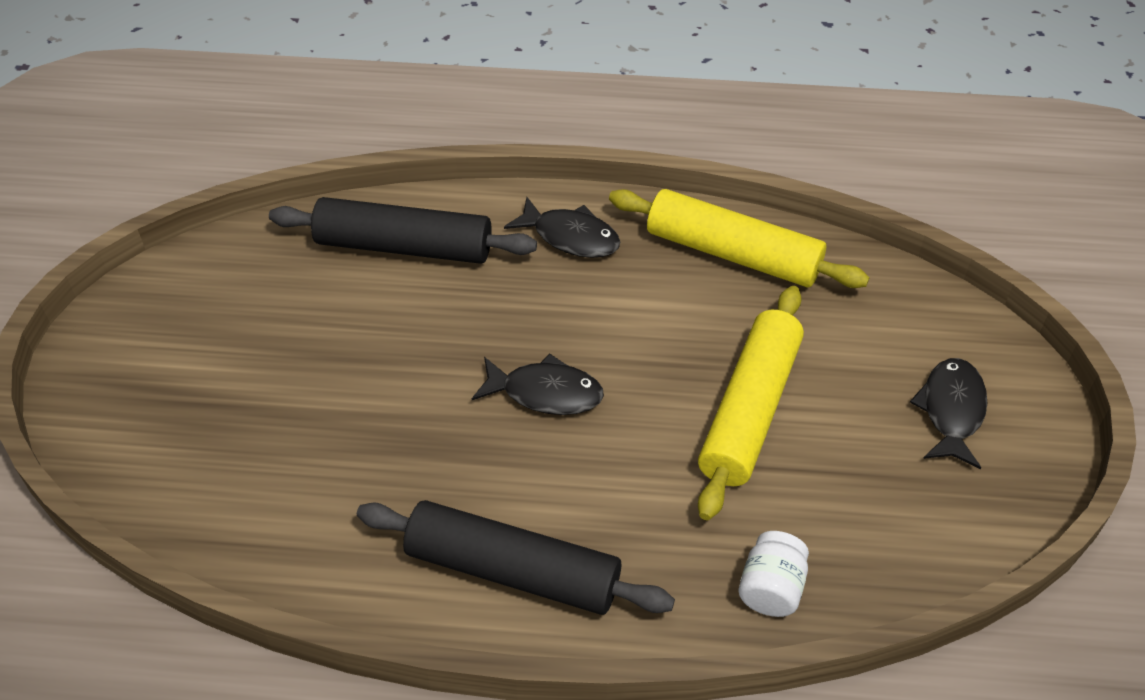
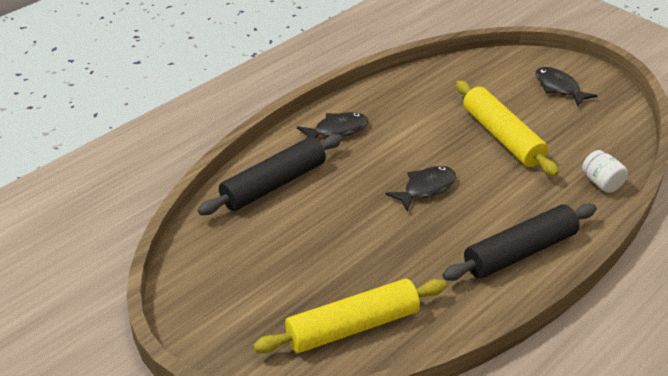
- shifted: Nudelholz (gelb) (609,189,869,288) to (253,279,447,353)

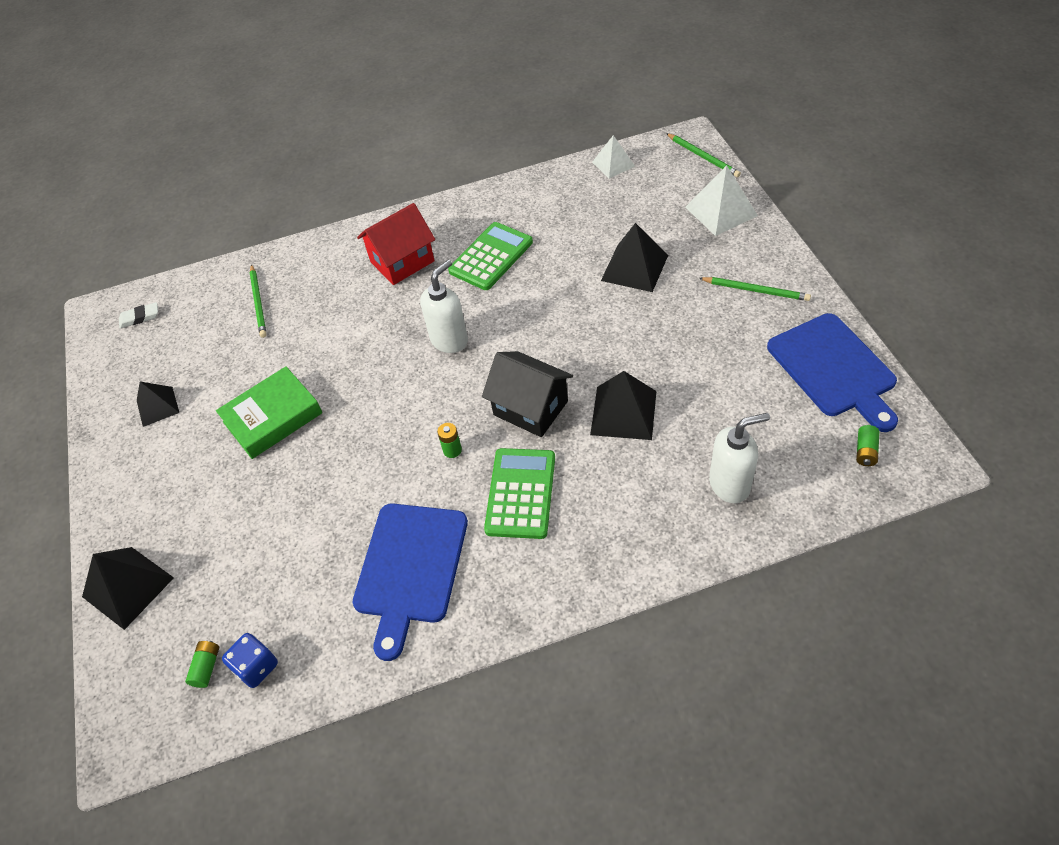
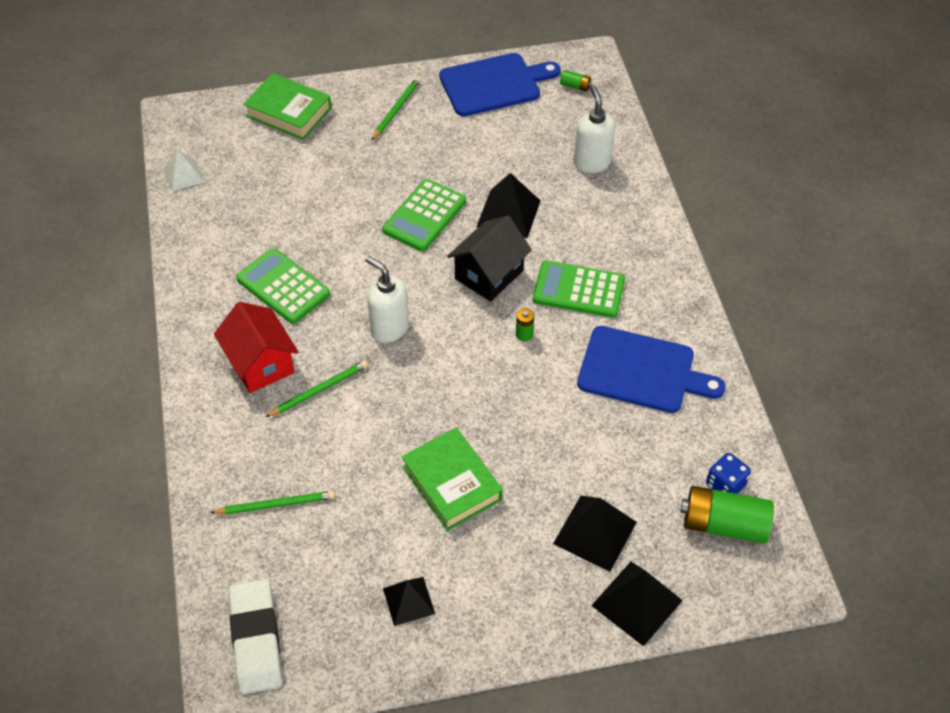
- shifted: Bleistift (grün) (666,133,741,177) to (265,361,368,417)
- swapped: Pyramide (weiß) (685,165,758,236) to Buch (grün) (243,73,332,140)
- shifted: Pyramide (schwarz) (601,223,668,292) to (553,496,637,572)
- scaled: Radiergummi (weiß) (119,302,158,328) = (229,579,282,694) x2.09
- scaled: Batterie (grün) (185,640,219,688) = (680,486,774,544) x2.23
- new: Taschenrechner (grün) (382,179,466,251)

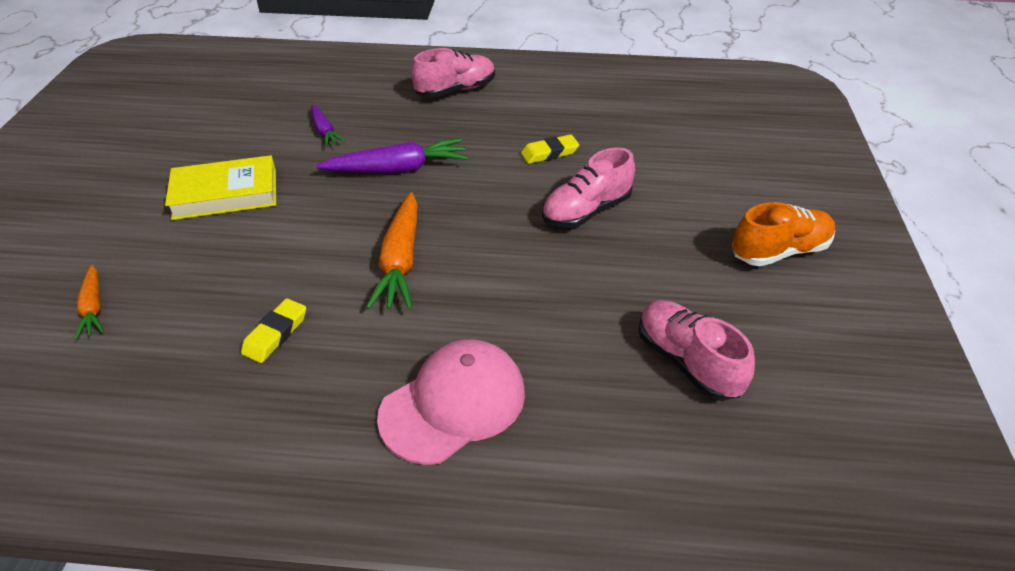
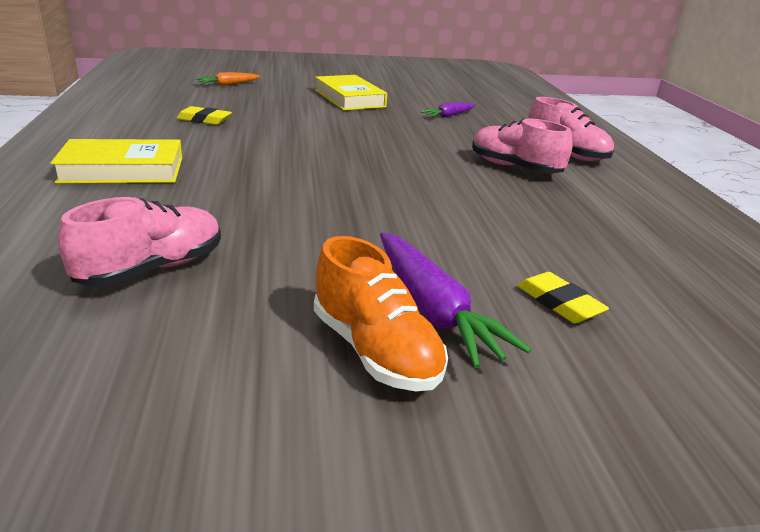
- shifted: Radiergummi (gelb) (521,134,579,164) to (517,272,609,324)
- shifted: Karotte (lila) (316,138,468,173) to (380,232,531,368)
- shifted: Schuh (rosa) (542,147,635,228) to (472,118,573,174)
- gone: Karotte (orange) (366,192,418,310)
- swapped: Kappe (rosa) (377,339,525,465) to Buch (gelb) (51,139,182,183)

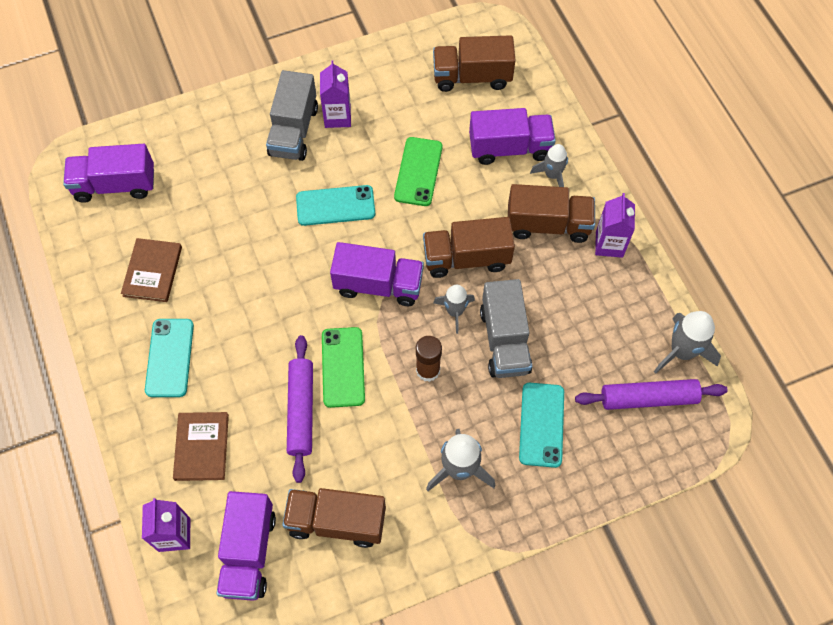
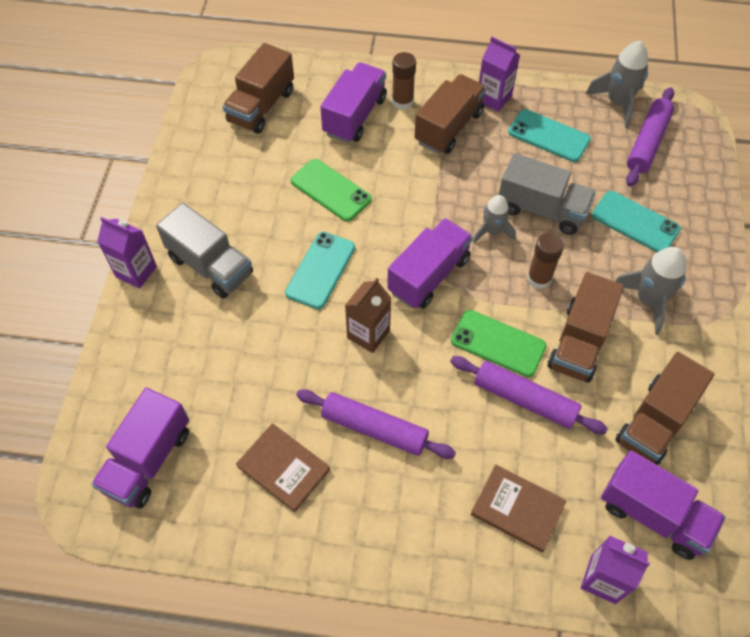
- shifted: Getränkekarton (lila) (320,61,351,128) to (97,217,157,289)
- swapped: Rakete (grau) (530,144,568,187) to Klebestift (braun) (392,52,416,110)
- shifted: Lastwagen (braun) (423,217,515,278) to (547,272,624,383)
- shifted: Handy (türkis) (145,319,194,397) to (508,109,591,162)
- new: Getränkekarton (braun) (345,278,391,353)
- new: Nudelholz (lila) (296,389,456,459)

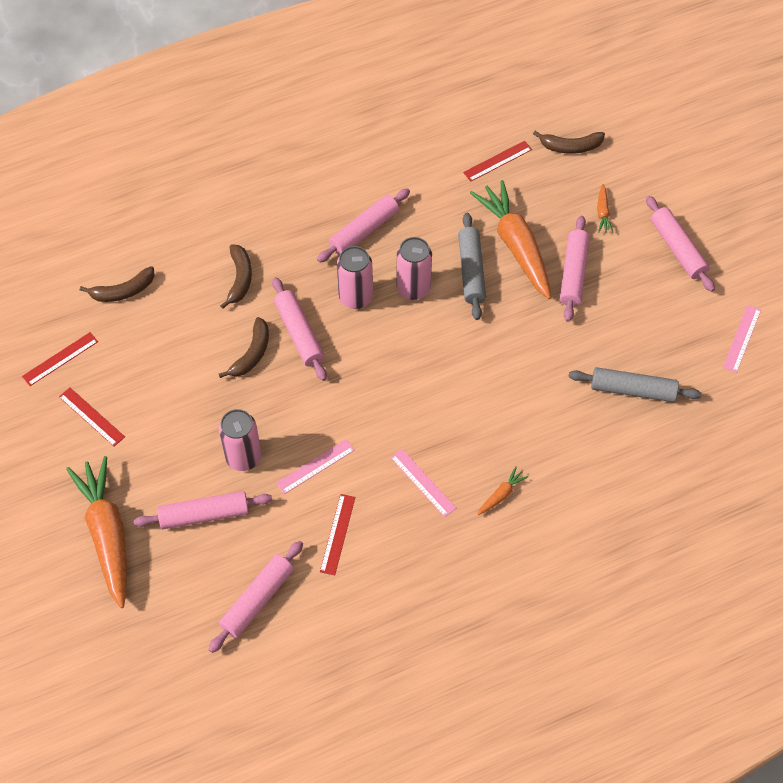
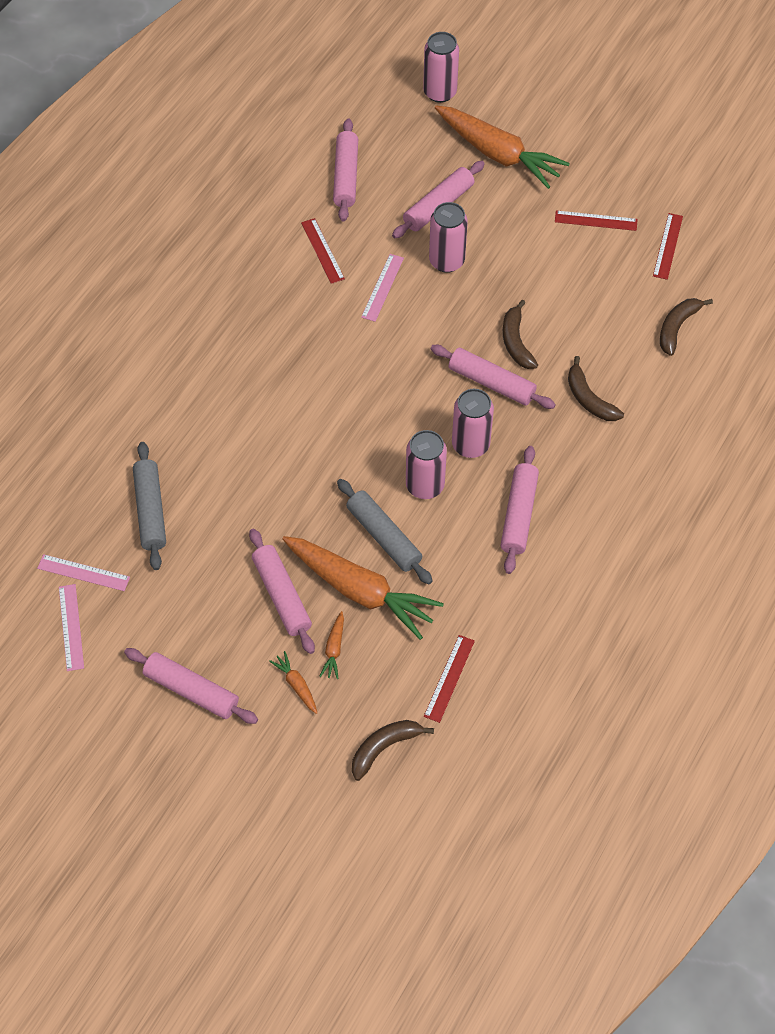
- rotated: Nudelholz (grau) (568,367,702,402) = (133,442,166,570) 75 degrees counterclockwise
- shifted: Lineal (rosa) (390,449,456,517) to (37,554,130,591)
- shifted: Karotte (orange) (477,466,529,515) to (319,611,344,679)
- new: Dose (rosa) (423,32,459,103)

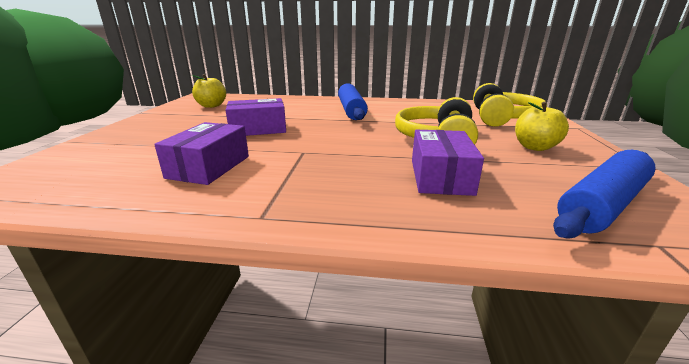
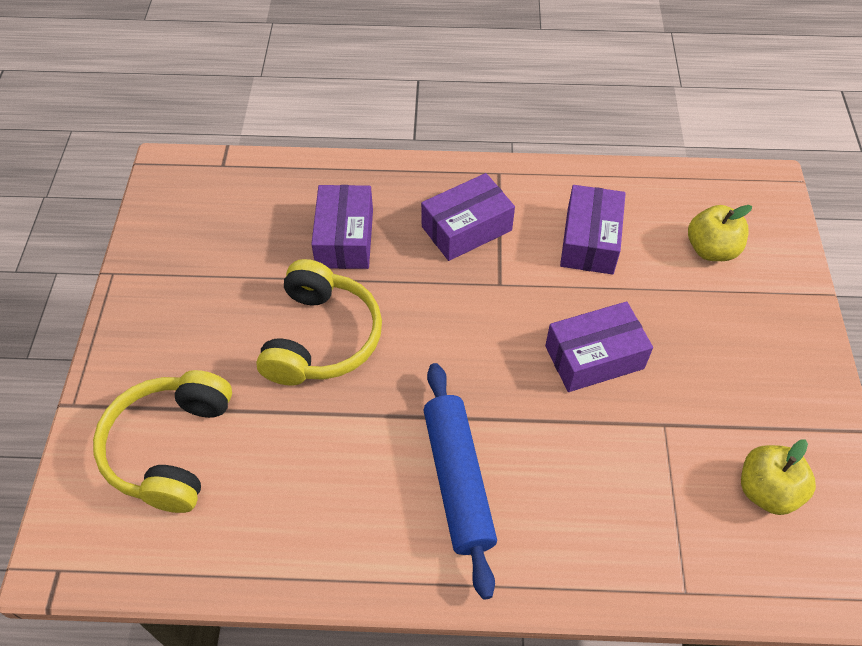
- shifted: Apfel (gelb) (515,102,569,151) to (688,205,752,261)
- gone: Nudelholz (blau) (553,150,656,239)
- new: Schachtel (lila) (421,173,515,261)

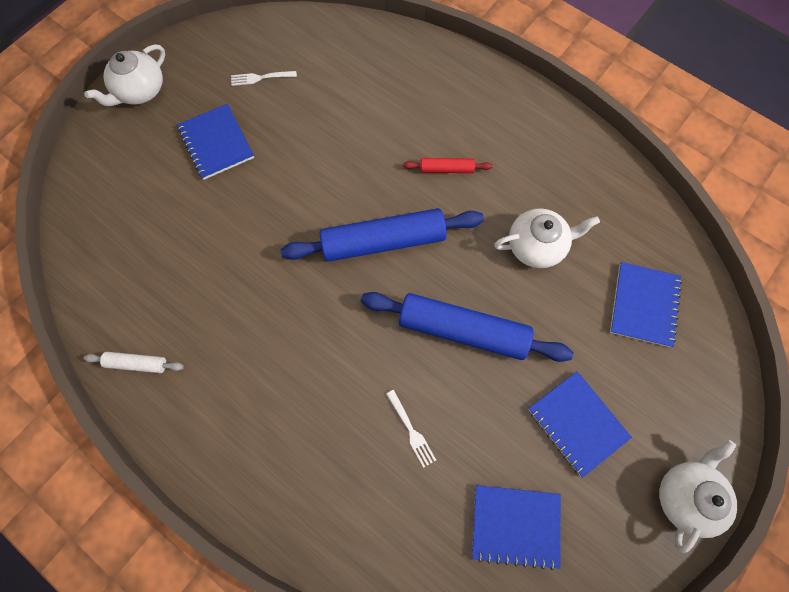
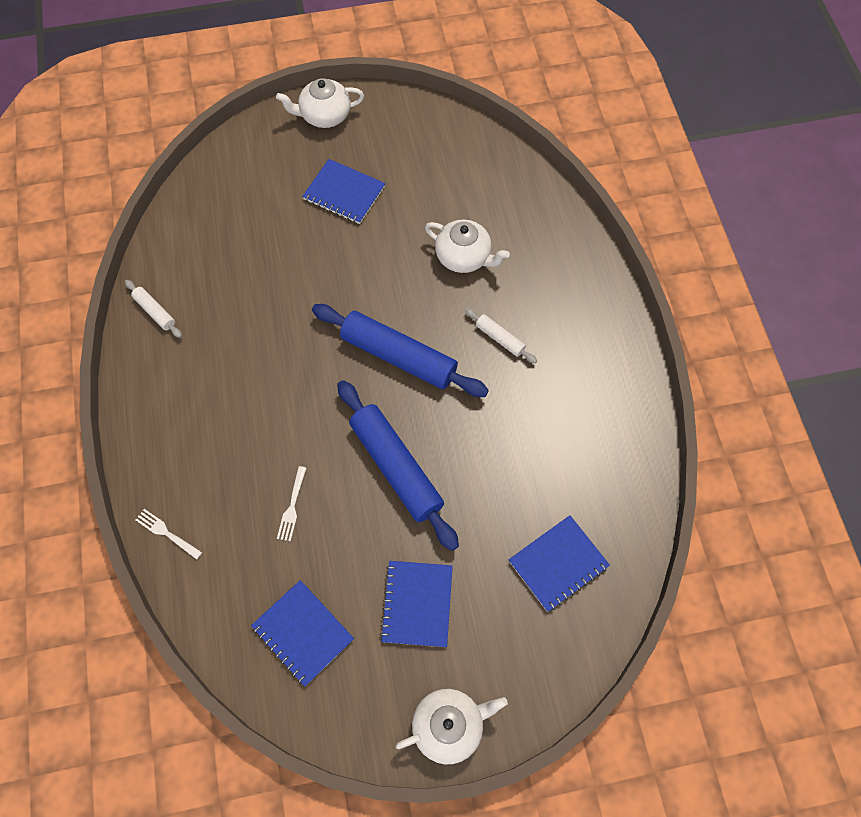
- shifted: Gabel (weiß) (231,71,297,86) to (135,509,202,560)
- rotated: Notizbuch (blau) (177,103,254,180) = (302,159,385,224) 75 degrees counterclockwise
- repainted: Nudelholz (rot) (403,158,492,173) to Nudelholz (weiß) (465,308,537,363)
- shifted: Teekanne (weiß) (494,208,600,268) to (425,220,510,273)

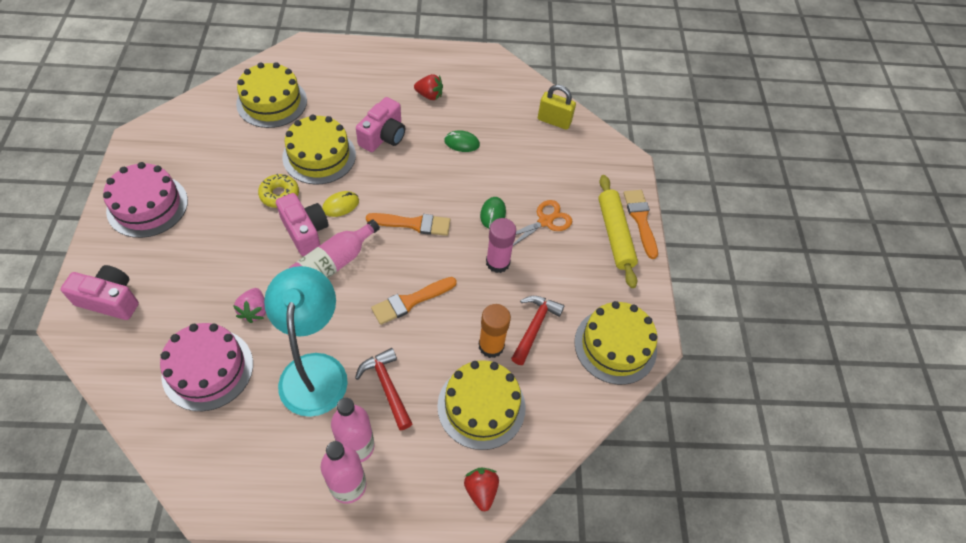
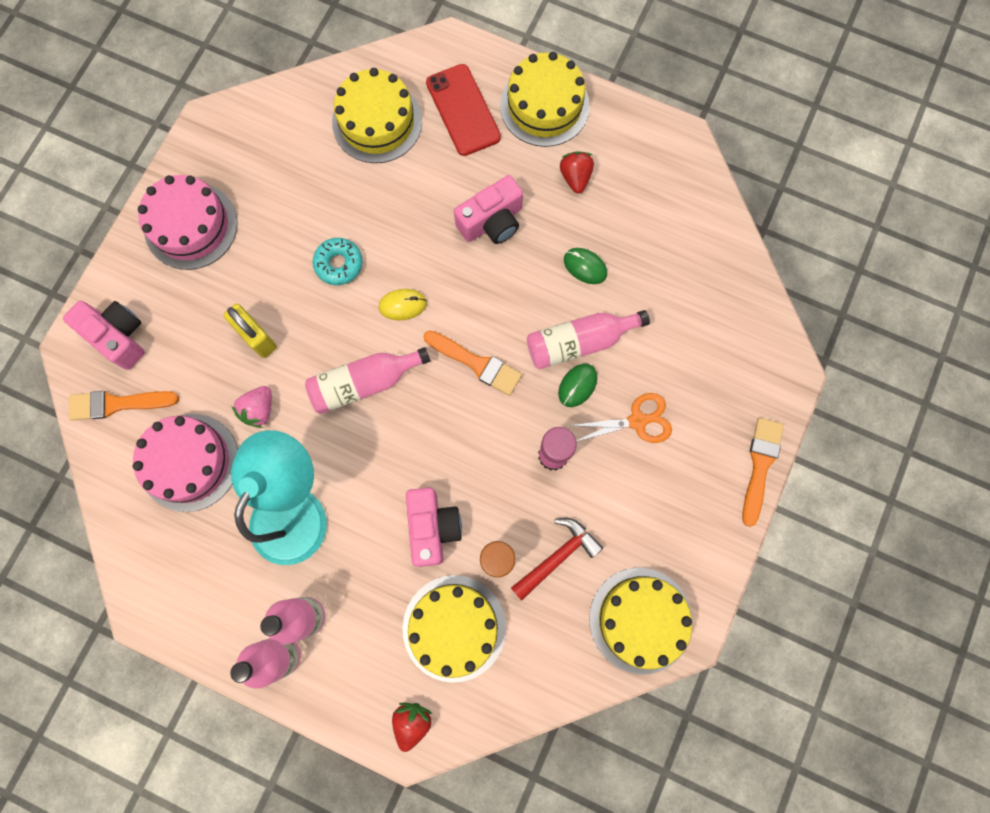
- rotated: Erdbeere (rot) (414,74,443,100) = (560,151,594,193) 135 degrees counterclockwise
- shifted: Vorhängeschloss (gelb) (538,85,576,130) to (223,304,277,358)
- shifted: Kuchen (gelb) (282,115,356,184) to (500,52,590,147)
- repainted: Donut (gelb) (258,174,299,208) to Donut (türkis) (313,238,363,285)
- gone: Nudelholz (gelb) (598,175,638,288)
- shifted: Kamera (rosa) (276,193,329,256) to (406,487,462,567)
- shifted: Pinsel (orange) (371,277,457,325) to (69,391,179,420)
- gone: Hammer (rot) (355,348,413,431)
- new: Handy (rot) (426,64,501,156)
- new: Flasche (rosa) (527,310,650,369)

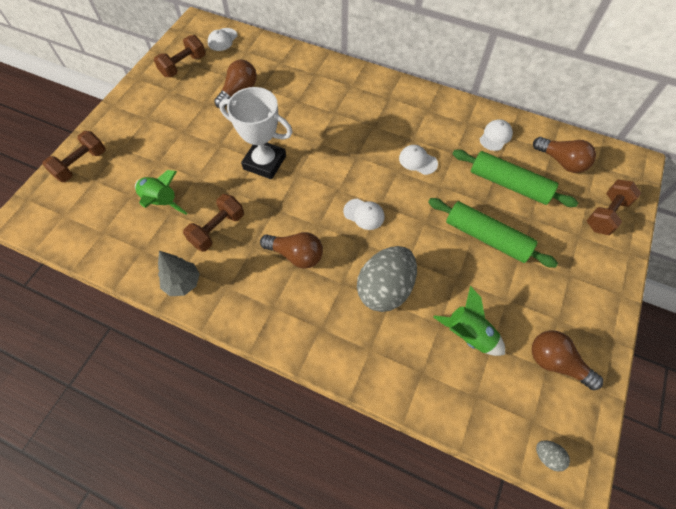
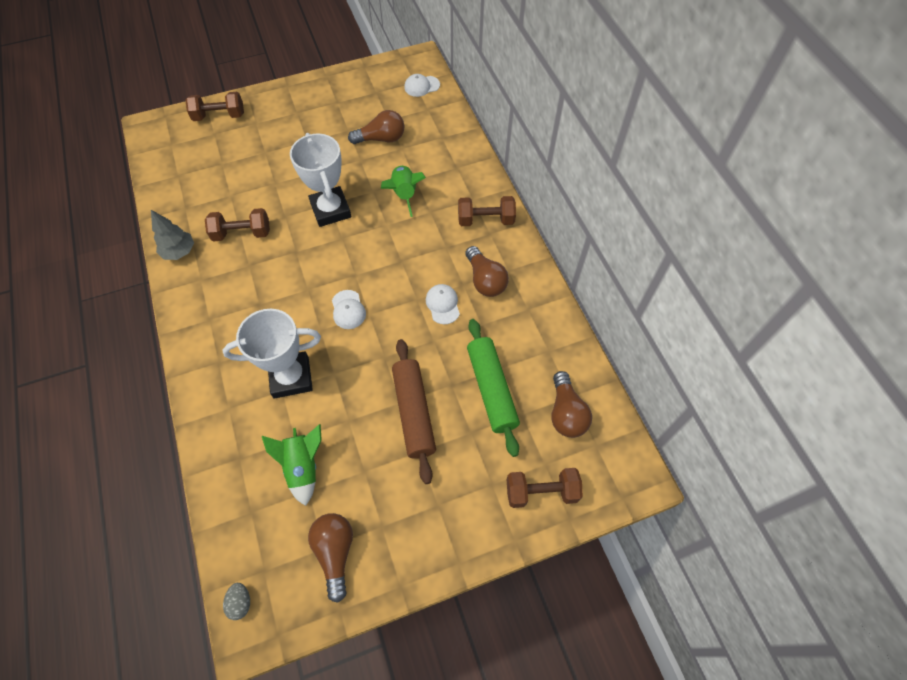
- shifted: Hantel (braun) (154,35,206,77) to (458,196,516,226)
- gone: Kappe (weiß) (480,119,513,151)
- shifted: Rakete (grün) (135,170,187,215) to (381,166,426,217)
- repainted: Nudelholz (grün) (428,198,558,268) to Nudelholz (braun) (392,339,436,484)
- shifted: Glühbirne (braun) (260,232,323,269) to (465,246,509,297)
- swapped: Ei (grau) (357,246,417,312) to Pokal (weiß) (222,309,321,399)

